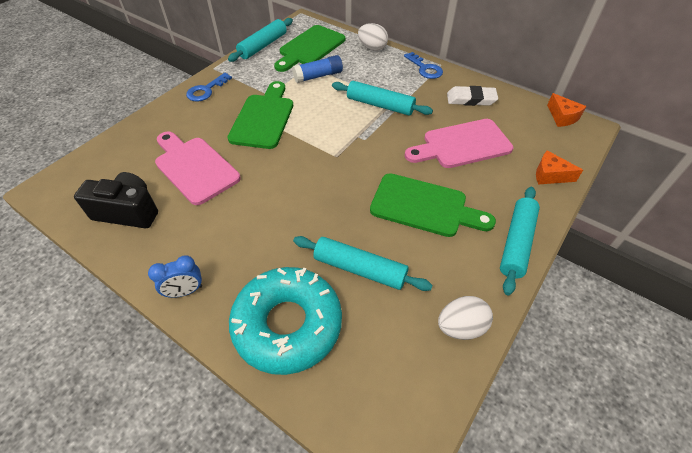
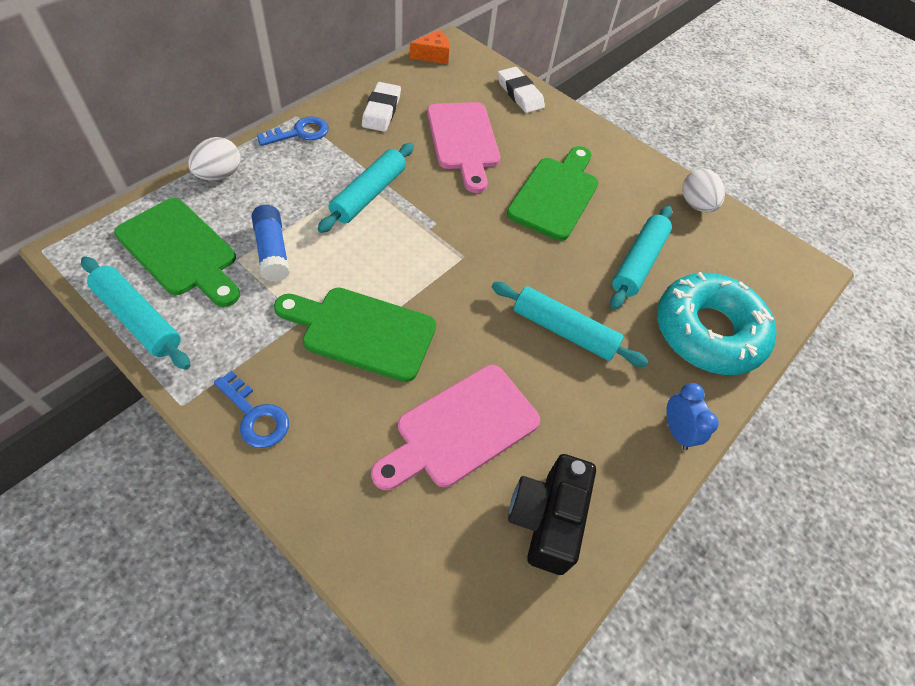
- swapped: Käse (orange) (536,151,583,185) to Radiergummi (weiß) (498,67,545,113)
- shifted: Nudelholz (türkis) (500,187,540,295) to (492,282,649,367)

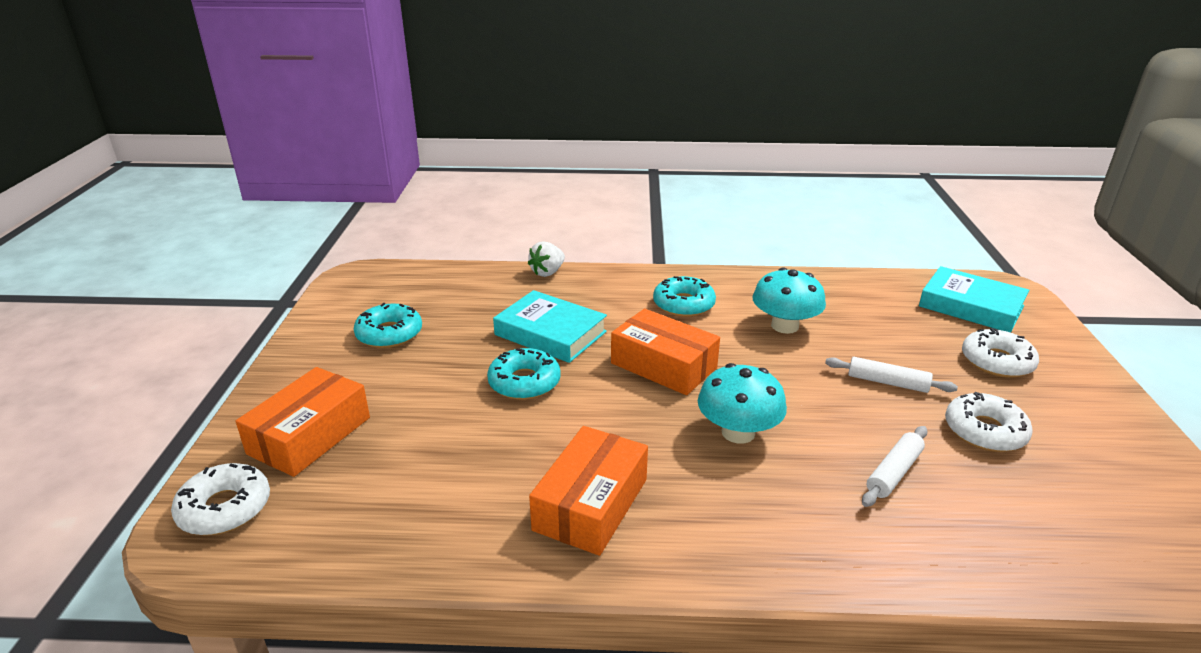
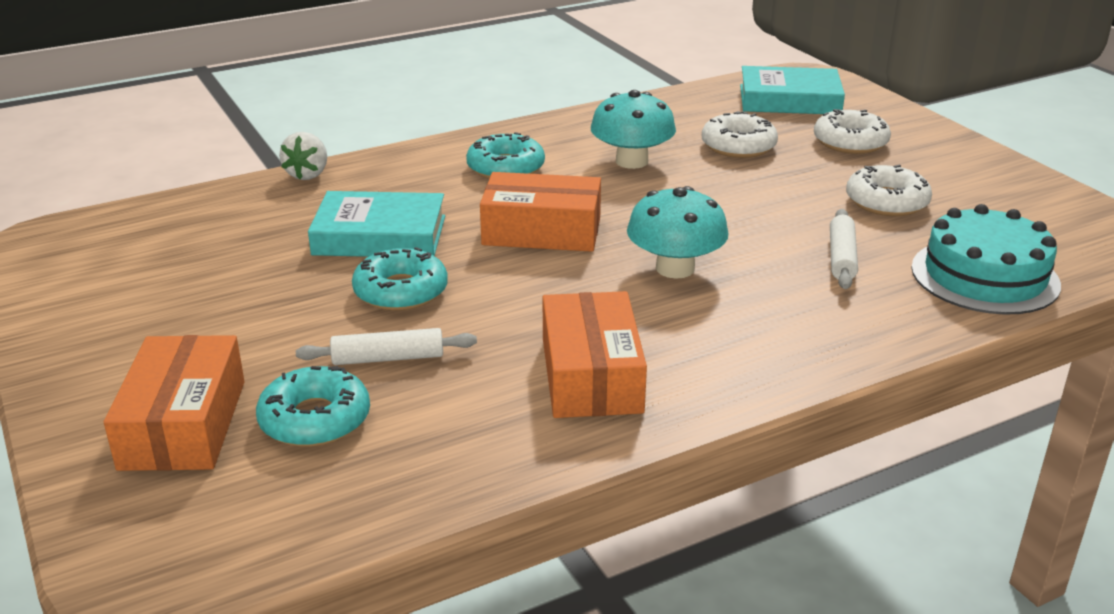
- shifted: Donut (türkis) (354,303,422,348) to (256,366,370,447)
- shifted: Nudelholz (weiß) (825,357,958,393) to (296,328,477,365)
- shifted: Donut (weiß) (171,463,270,535) to (702,111,778,158)
- new: Kuchen (türkis) (911,204,1061,315)

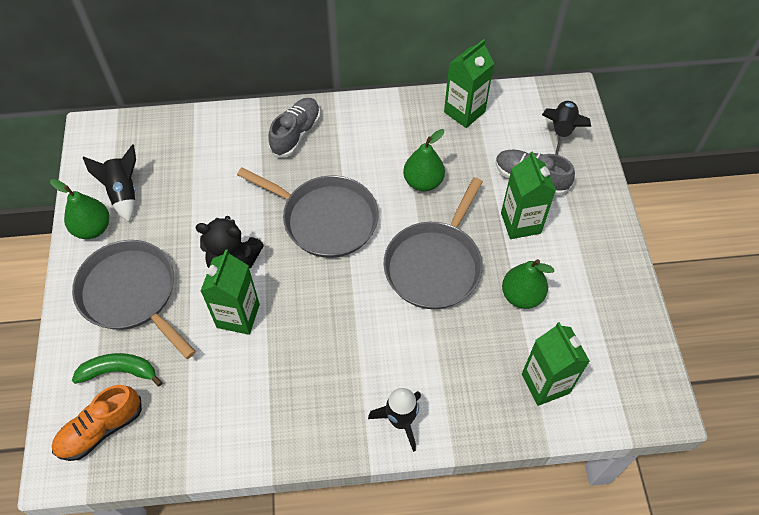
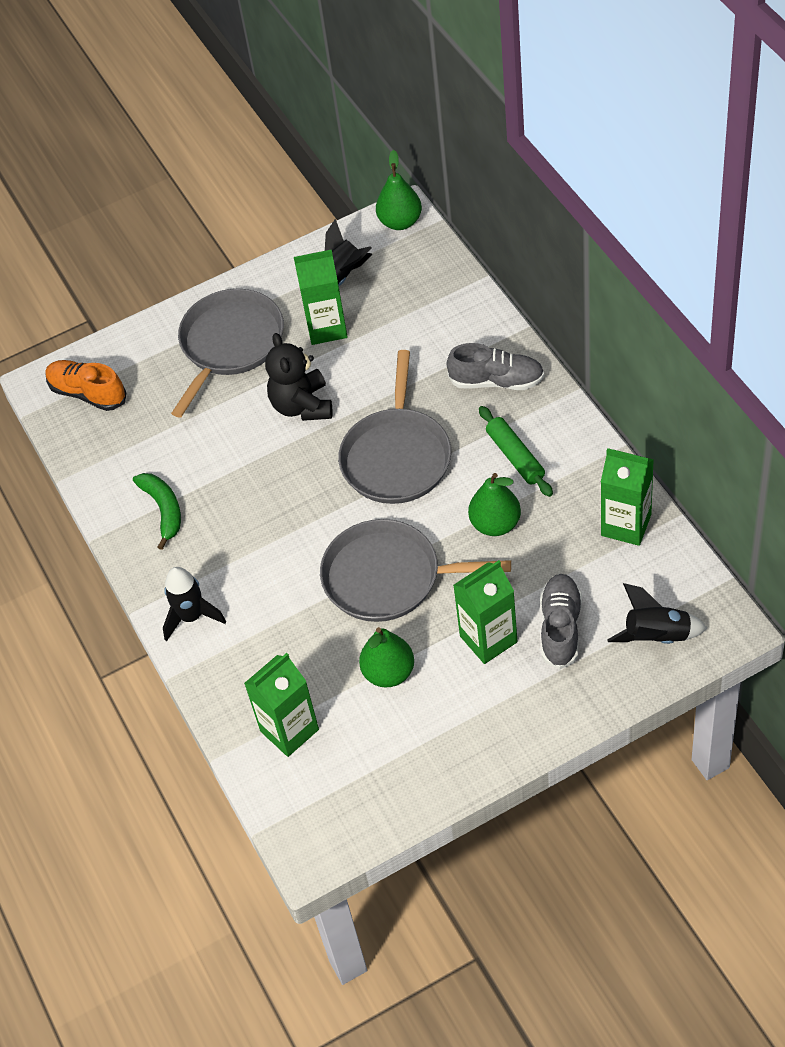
- shifted: Birne (grün) (50,179,110,239) to (376,150,422,230)
- shifted: Getränkekarton (grün) (201,249,260,335) to (294,250,348,345)
- shifted: Banane (grün) (72,353,163,387) to (133,473,181,550)
- new: Nudelholz (grün) (479,406,553,497)

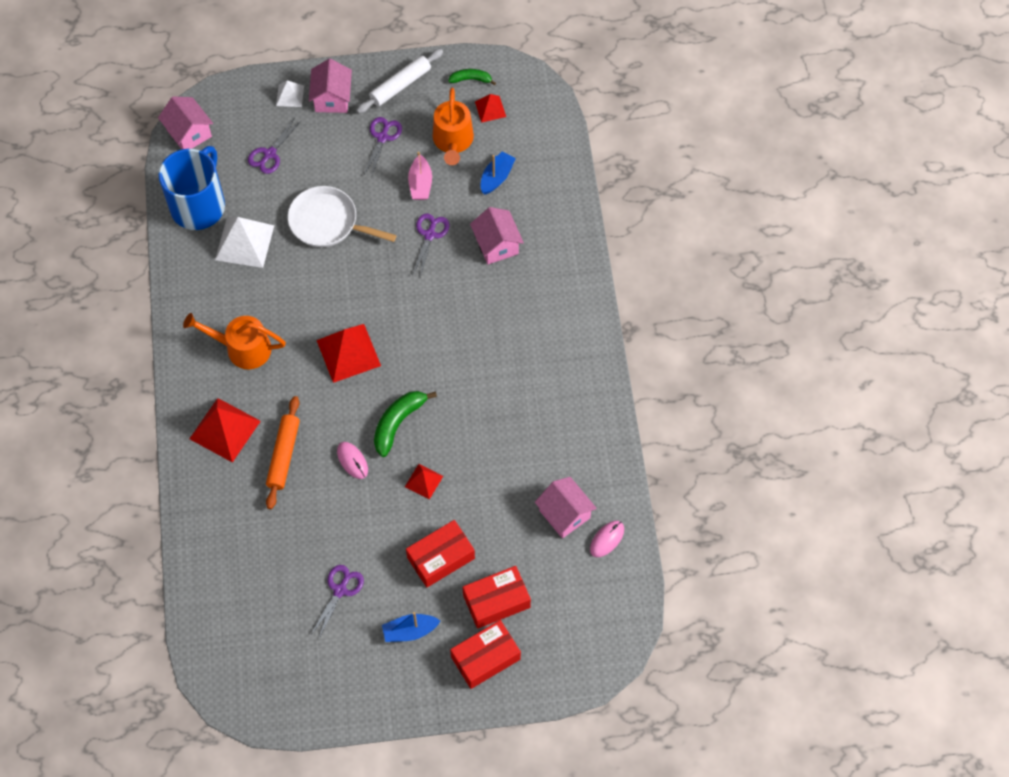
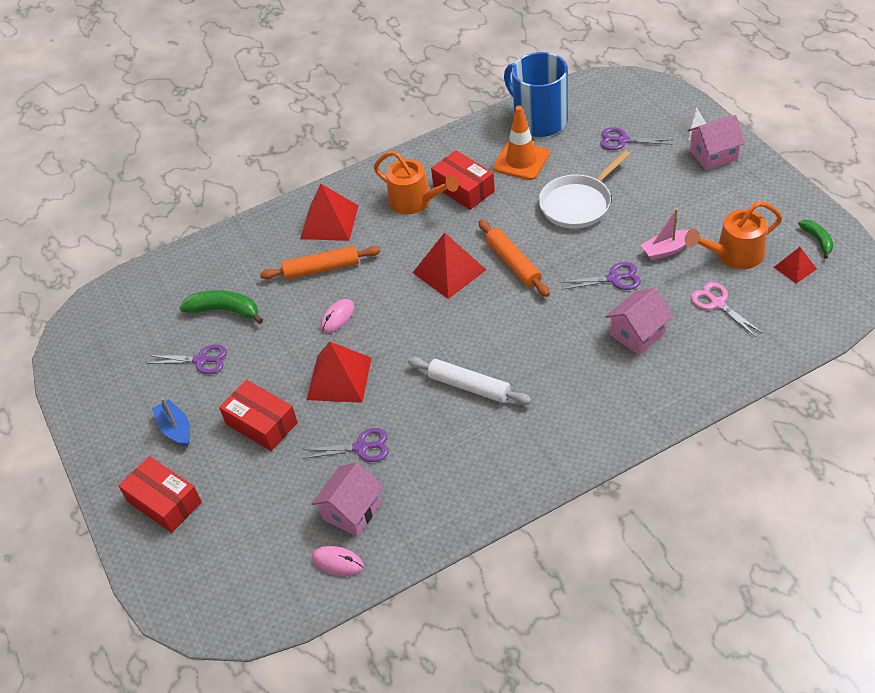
- shifted: Nudelholz (weiß) (356,49,443,114) to (408,357,532,405)
- gone: Haus (rosa) (158,97,213,149)
- shifted: Schere (lila) (364,117,402,178) to (302,428,389,462)
- rotated: Tasse (blau) (159,146,225,230) = (504,52,568,137) 135 degrees counterclockwise
- swapped: Boot (blau) (481,151,516,195) to Schere (rosa) (691,282,763,337)
- rotated: Pfanne (weiß) (287,186,397,247) = (539,150,630,229) 135 degrees counterclockwise
- swapped: Pyramide (weiß) (215,217,274,268) to Leitkegel (orange) (493,106,550,180)
- rotated: Gießkanne (orange) (183,313,286,369) = (374,151,459,214) 135 degrees clockwise
- shifted: Banane (grün) (374,391,437,457) to (179,290,263,324)
- scaled: Pyramide (rot) (405,464,443,499) = (307,341,371,403) x1.84
- shifted: Schachtel (rot) (463,566,531,629) to (431,150,495,210)
- new: Nudelholz (orange) (479,220,550,297)

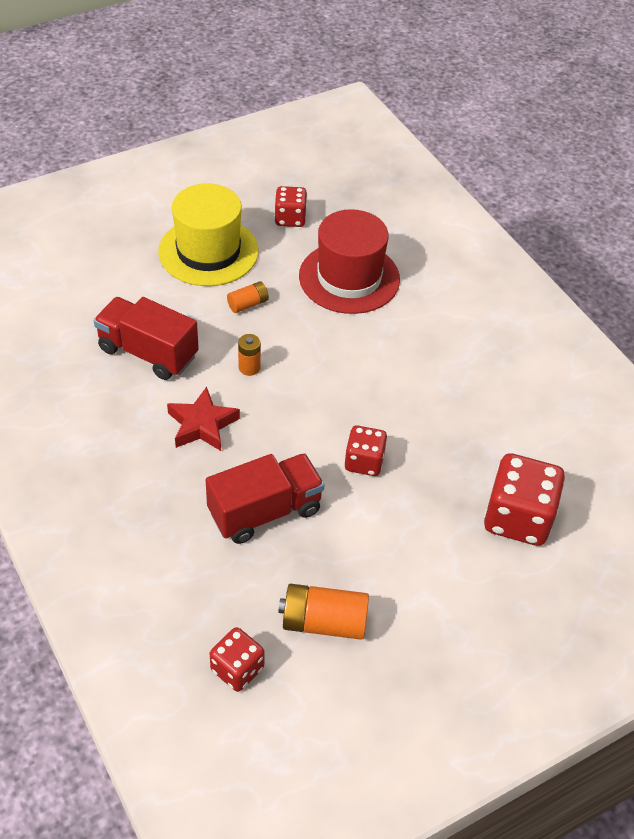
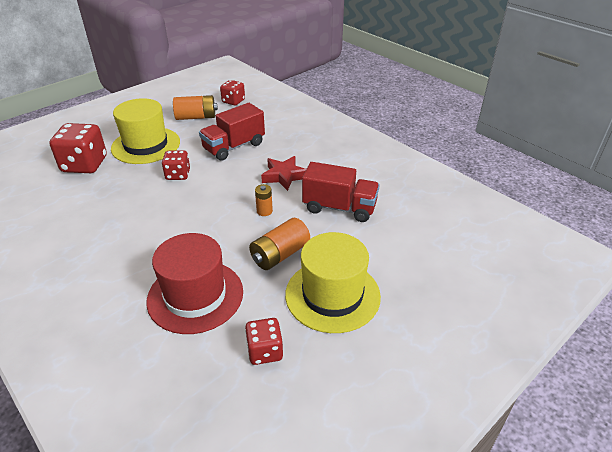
- scaled: Batterie (orange) (227,281,269,313) = (249,218,310,270) x1.75
- new: Hut (gelb) (111,98,180,164)

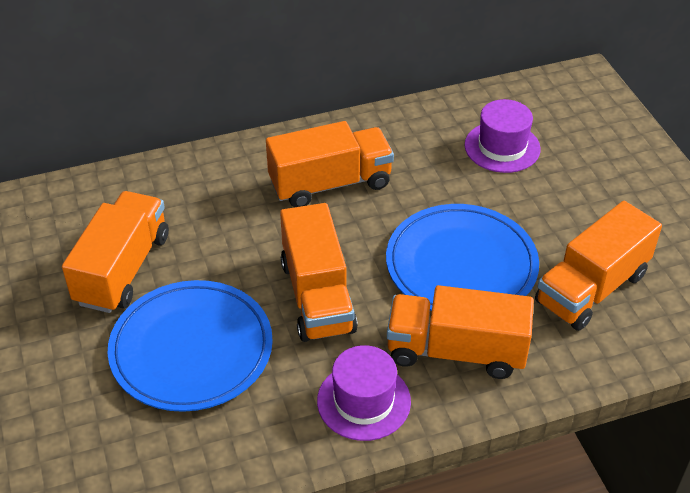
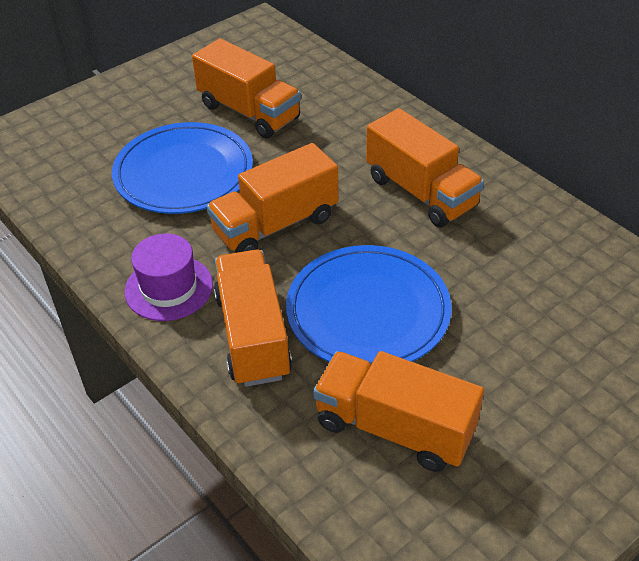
- gone: Hut (lila) (465,99,541,173)
- rotated: Lastwagen (orange) (62,191,169,313) = (192,39,301,138) 45 degrees clockwise

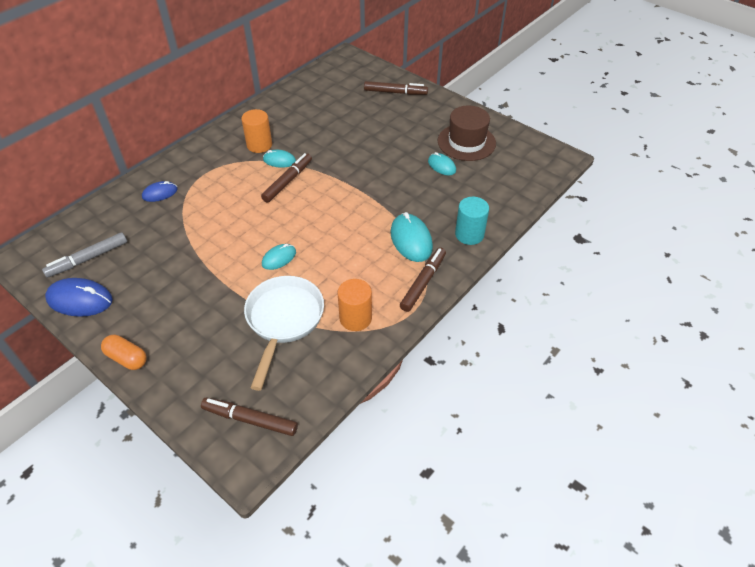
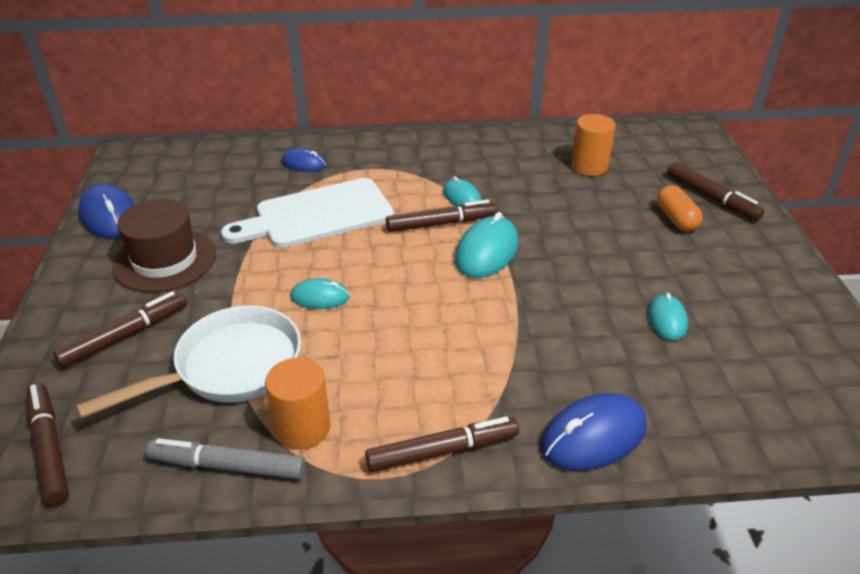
- shifted: Hut (braun) (438,105,496,161) to (112,199,216,292)
- shifted: Vollzylinder (orange) (241,109,272,153) to (571,114,616,176)
- swapped: Vollzylinder (türkis) (455,197,489,245) to Computermaus (blau) (541,393,647,471)
- shifted: Computermaus (türkis) (391,212,433,262) to (455,212,519,278)
- shifted: Filzstift (grau) (42,232,127,278) to (146,438,305,479)
- shifted: Kapsel (orange) (101,335,147,370) to (657,185,703,232)
- new: Schneidebrett (weiß) (221,178,394,248)
- new: Filzstift (braun) (53,291,187,368)

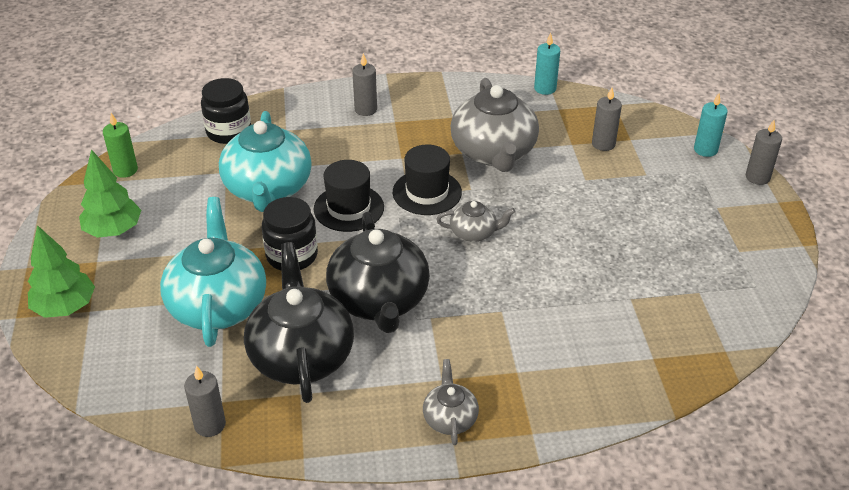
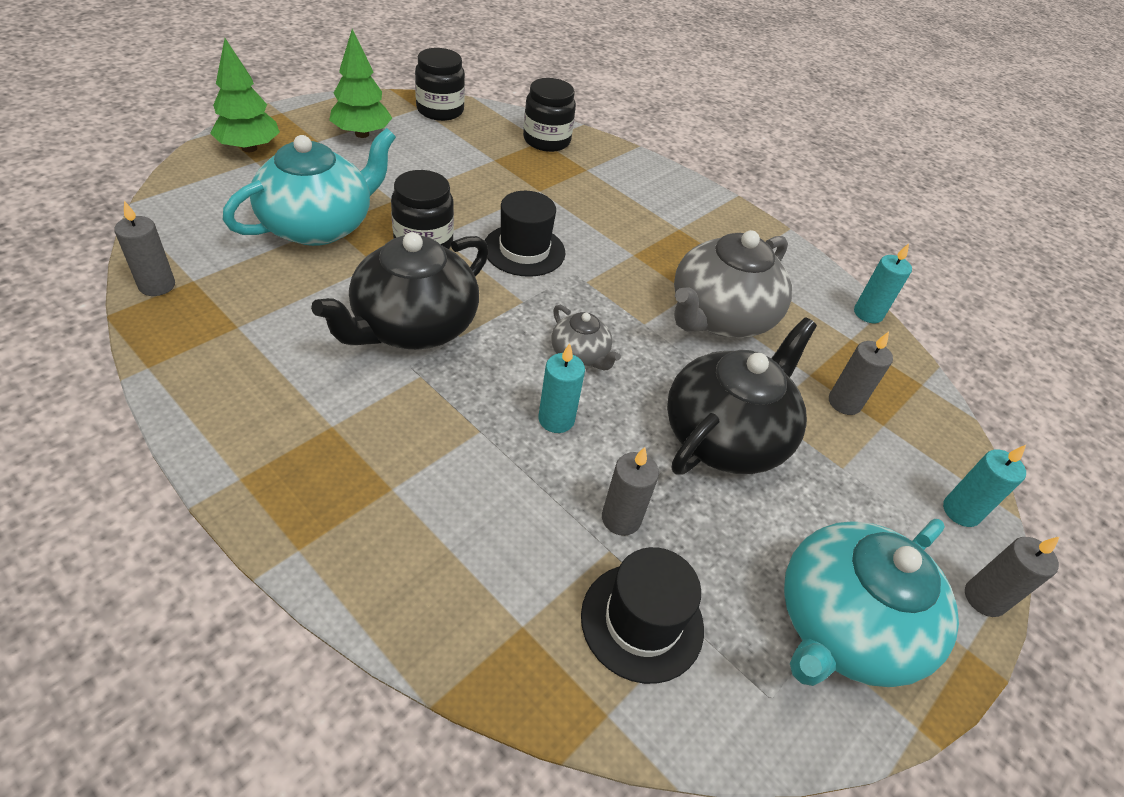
- shifted: Kerze (grau) (352,53,377,116) to (602,447,659,536)
- shifted: Teekanne (türkis) (219,111,312,212) to (784,519,959,687)
- swapped: Kerze (grün) (103,113,138,178) to Einmachglas (schwarz) (415,48,465,121)
- shifted: Hut (schwarz) (393,144,462,215) to (581,547,704,684)
- shifted: Teekanne (schwarz) (244,242,354,403) to (667,317,817,474)
- gone: Teekanne (grau) (423,359,479,445)
- new: Kerze (türkis) (539,343,585,433)

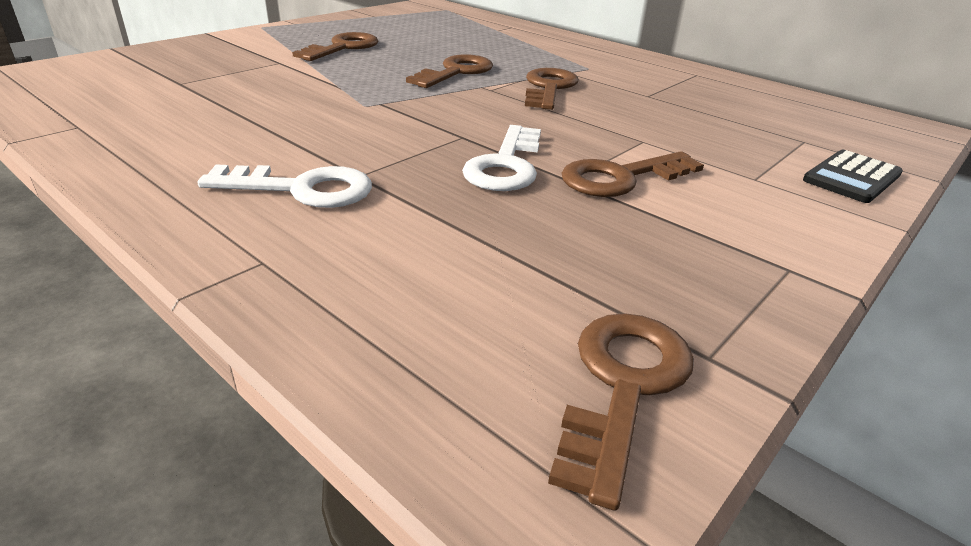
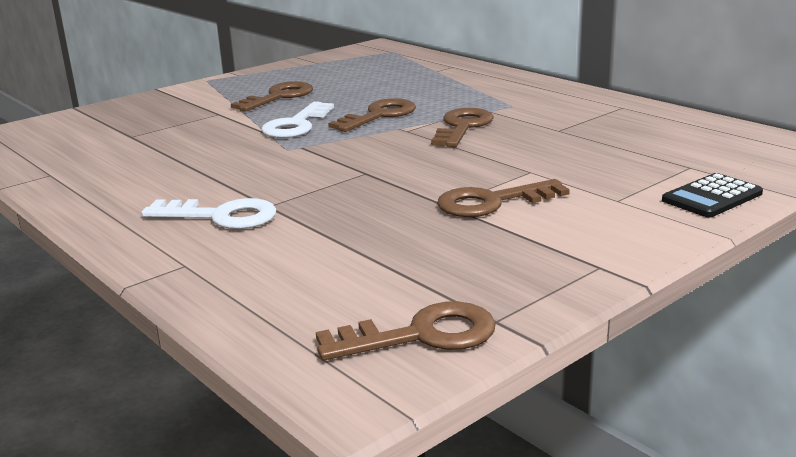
- shifted: Schlüssel (weiß) (462,125,541,191) to (261,102,334,138)
- rotated: Schlüssel (braun) (548,313,694,510) = (316,301,496,360) 45 degrees clockwise

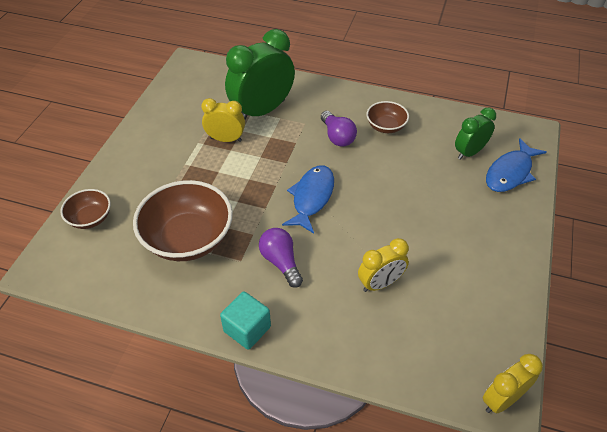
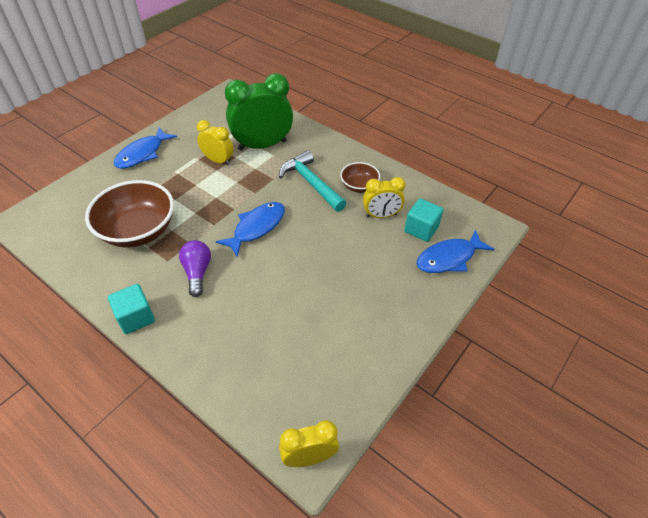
- swapped: Wecker (grün) (455,108,496,160) to Kubus (türkis) (404,198,443,242)
- swapped: Glühbirne (lila) (321,111,357,147) to Hammer (türkis) (279,150,347,212)
- gone: Schüssel (braun) (60,189,111,229)
- shifted: Wecker (gelb) (358,238,409,292) to (363,177,406,218)
- new: Fisch (blau) (114,127,177,169)

